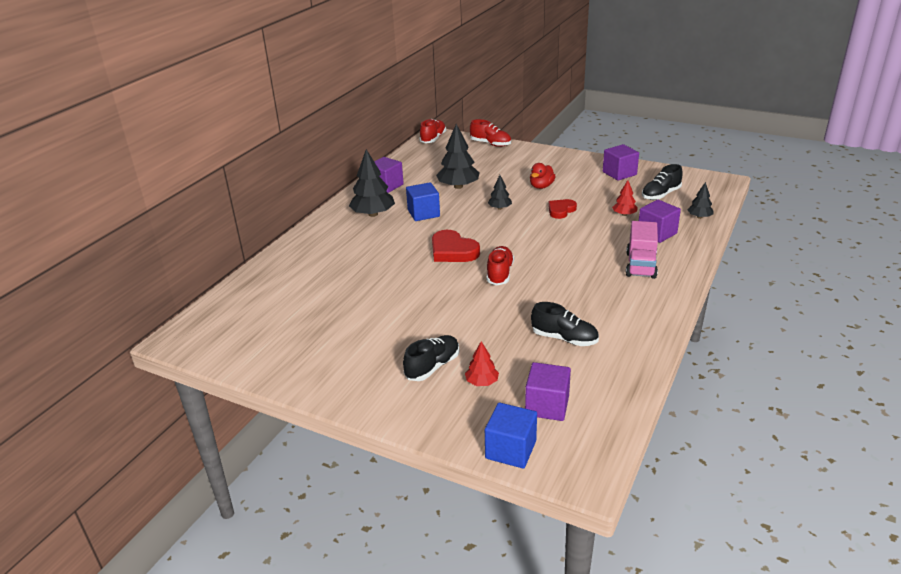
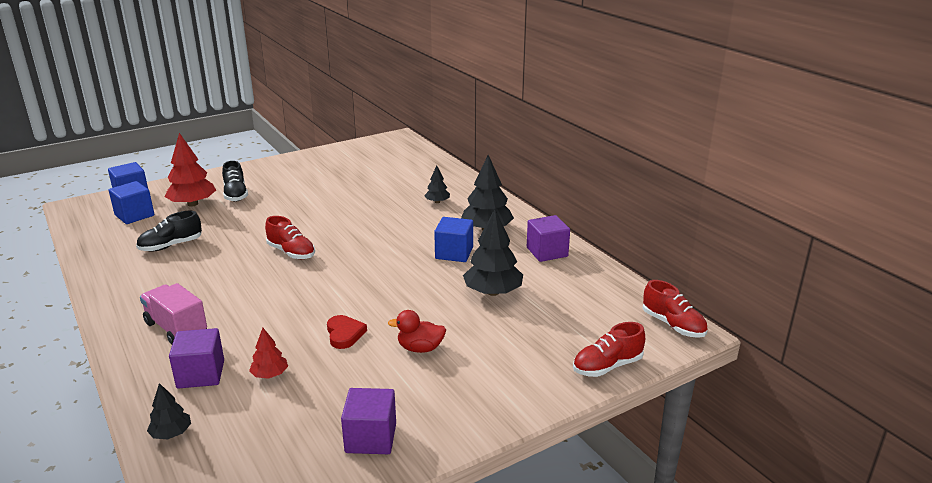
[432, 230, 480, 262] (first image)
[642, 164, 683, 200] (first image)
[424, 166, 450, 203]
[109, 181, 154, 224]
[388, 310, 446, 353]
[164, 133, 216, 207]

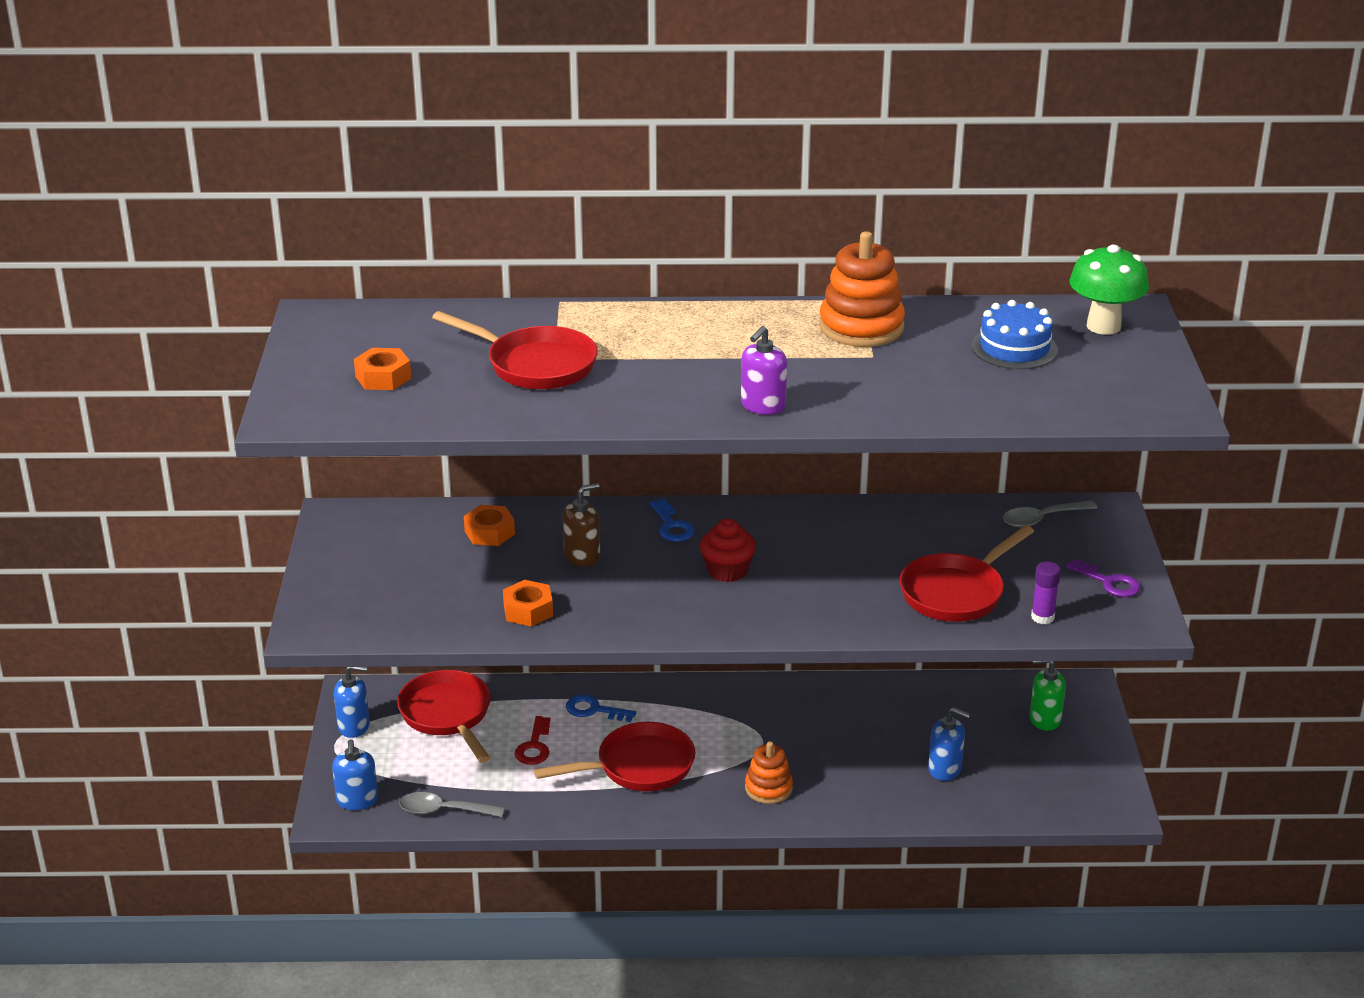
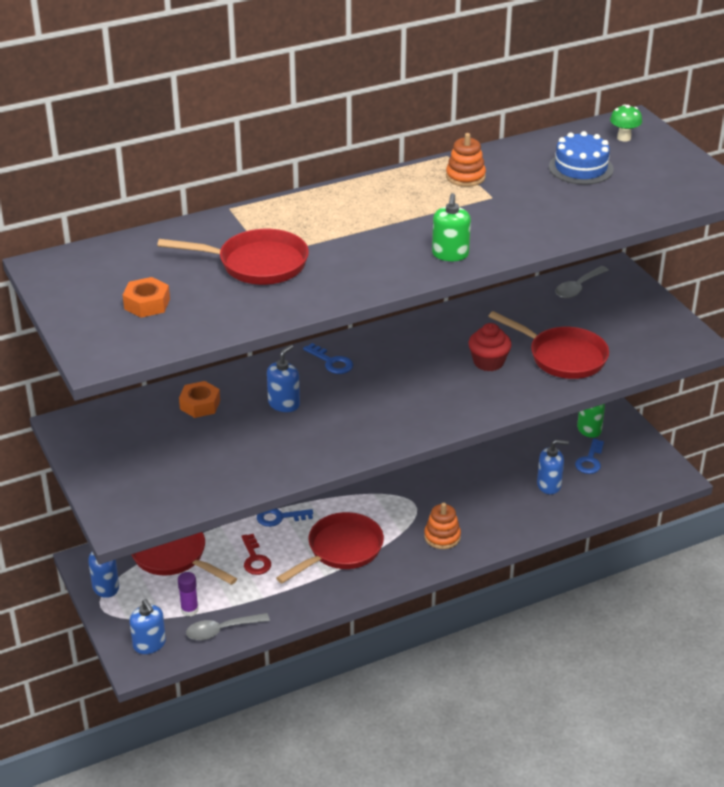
[503, 580, 553, 627] (first image)
[1066, 558, 1141, 597] (first image)
[575, 439, 604, 474]
[468, 323, 512, 371]
[178, 572, 199, 616]
[267, 344, 300, 412]
[432, 193, 471, 261]
[488, 311, 609, 379]
[446, 133, 486, 187]
[610, 104, 642, 142]

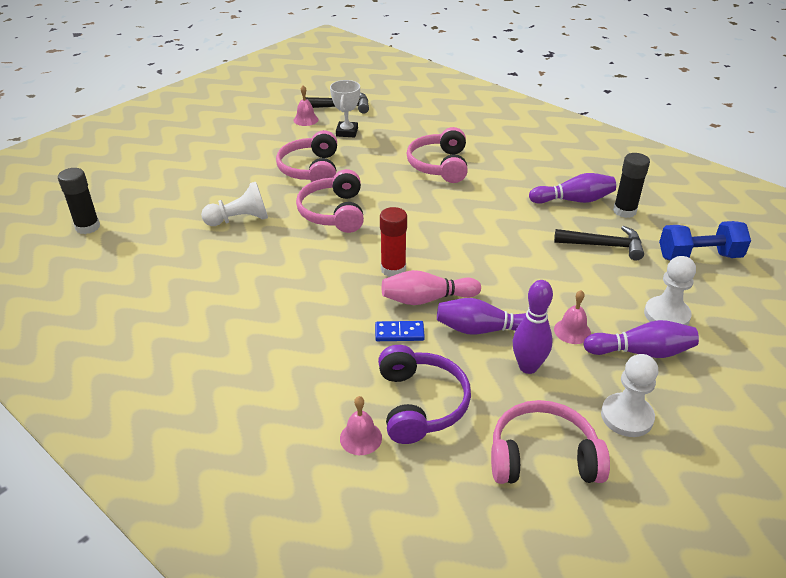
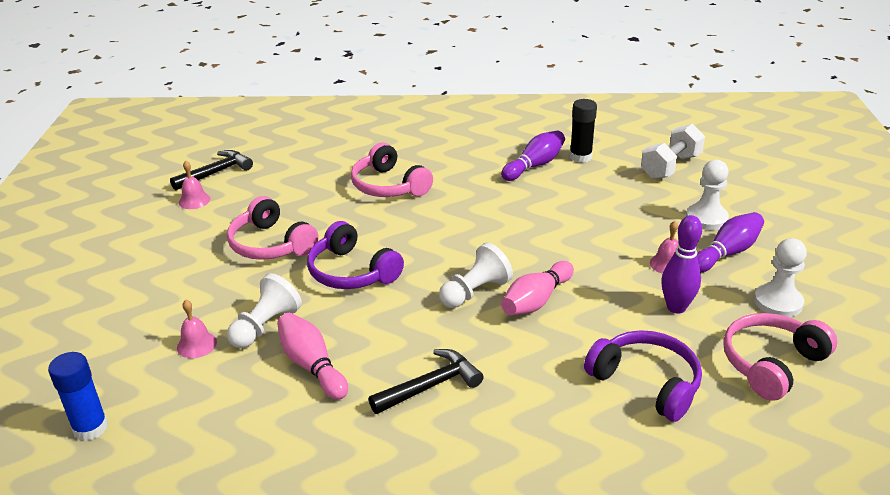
[330, 80, 360, 137] (first image)
[375, 321, 425, 341] (first image)
[437, 298, 526, 335] (first image)
[277, 313, 348, 400]
[177, 300, 217, 358]
[368, 349, 483, 414]
[439, 242, 513, 308]
[48, 352, 108, 441]
[307, 221, 404, 289]
[641, 124, 705, 179]

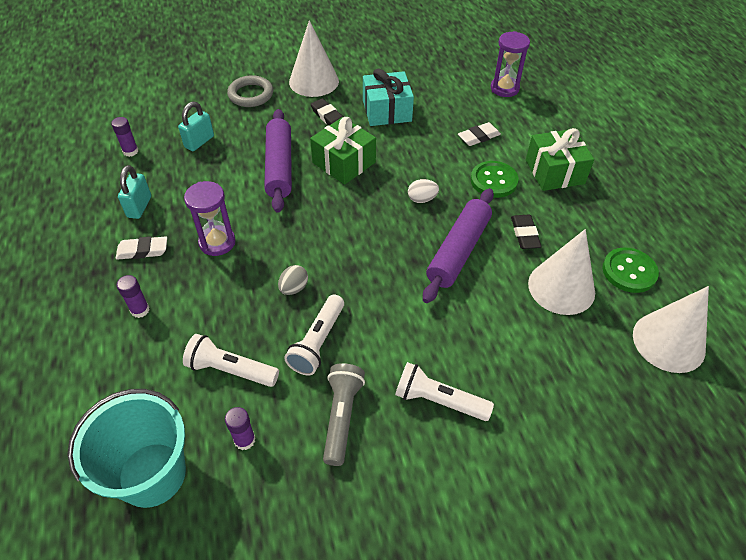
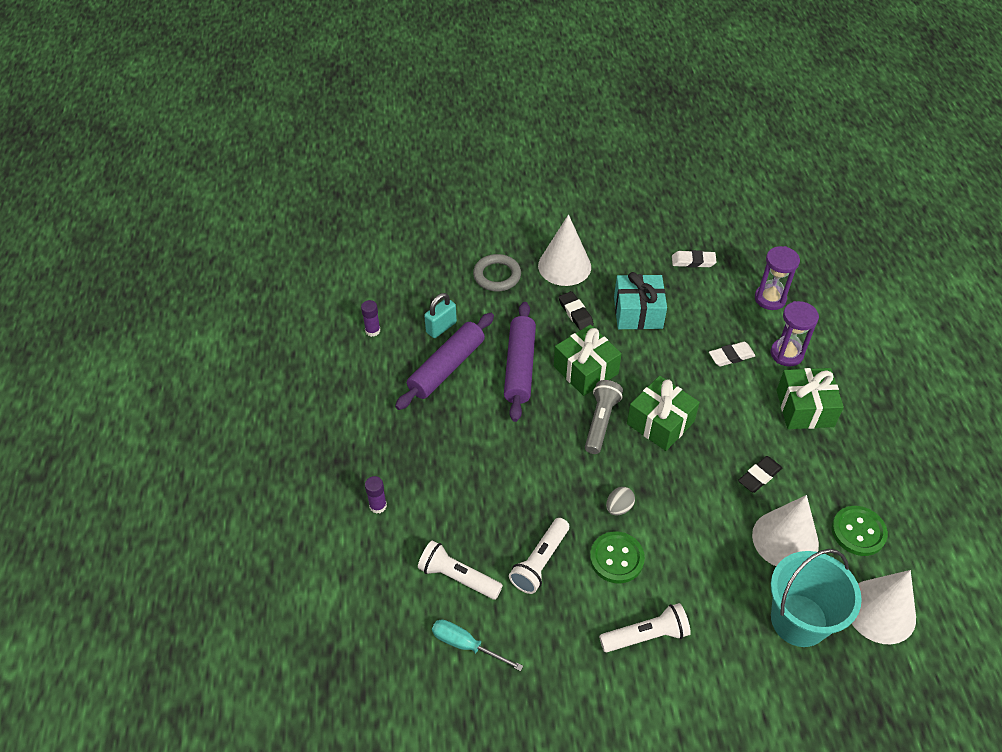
[118, 165, 151, 219] (first image)
[771, 549, 862, 647]
[672, 250, 717, 268]
[771, 301, 819, 367]
[606, 487, 635, 515]
[585, 380, 623, 454]
[395, 313, 494, 410]
[590, 532, 645, 583]
[432, 619, 523, 671]
[627, 376, 700, 451]
[599, 603, 691, 652]
[738, 456, 782, 493]

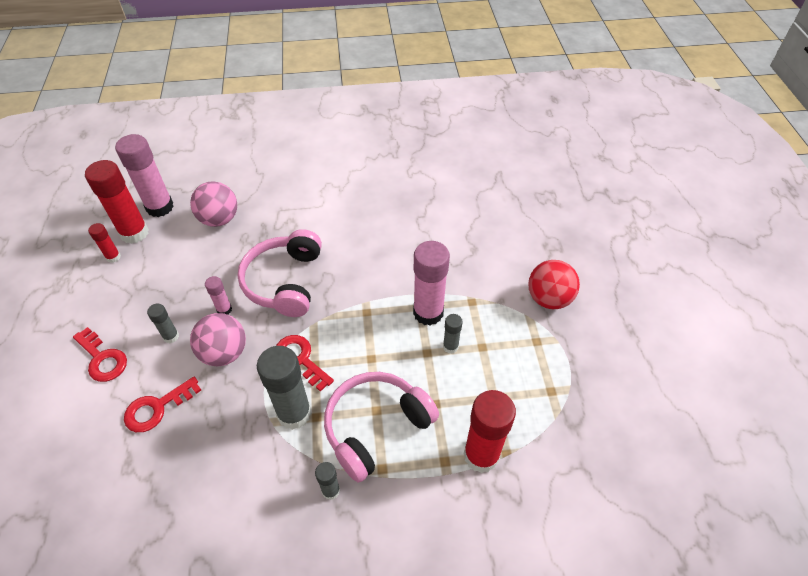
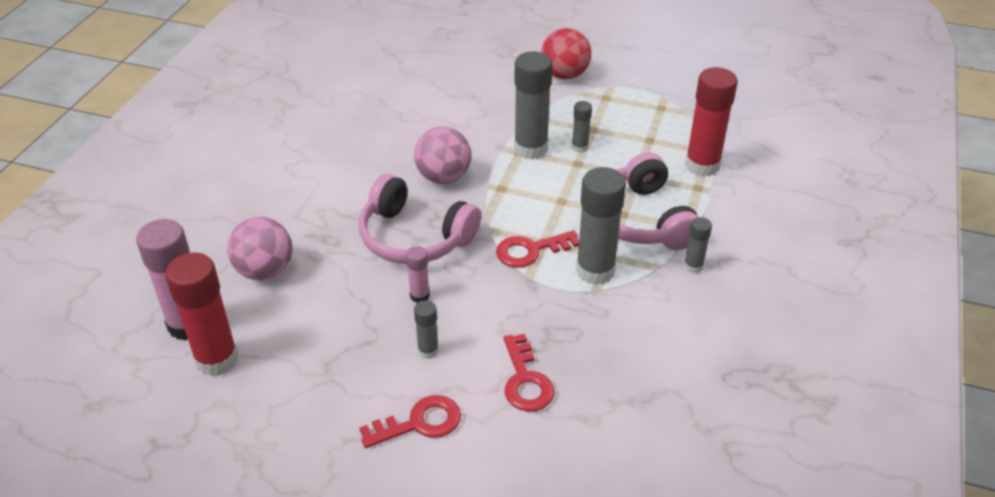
[88, 223, 121, 263] (first image)
[414, 127, 471, 184]
[514, 51, 553, 160]

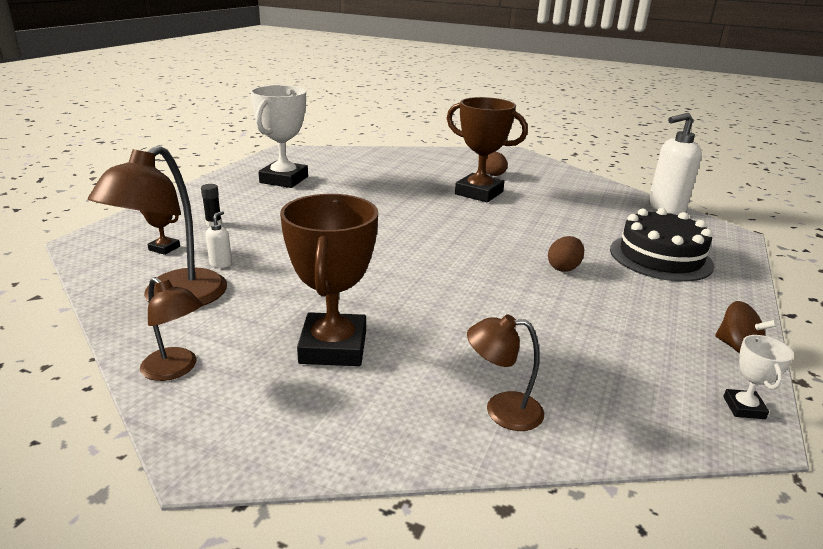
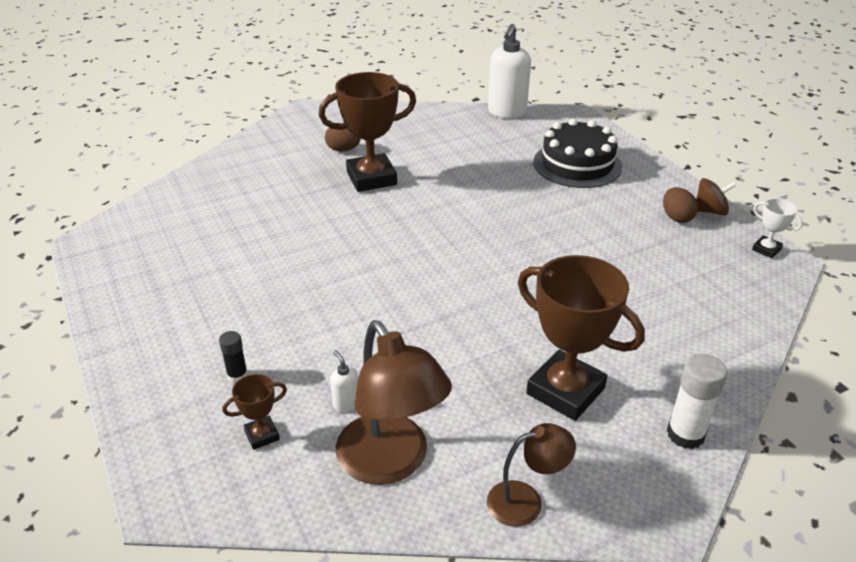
[250, 85, 308, 188] (first image)
[467, 314, 544, 431] (first image)
[667, 354, 727, 449]
[663, 187, 698, 223]

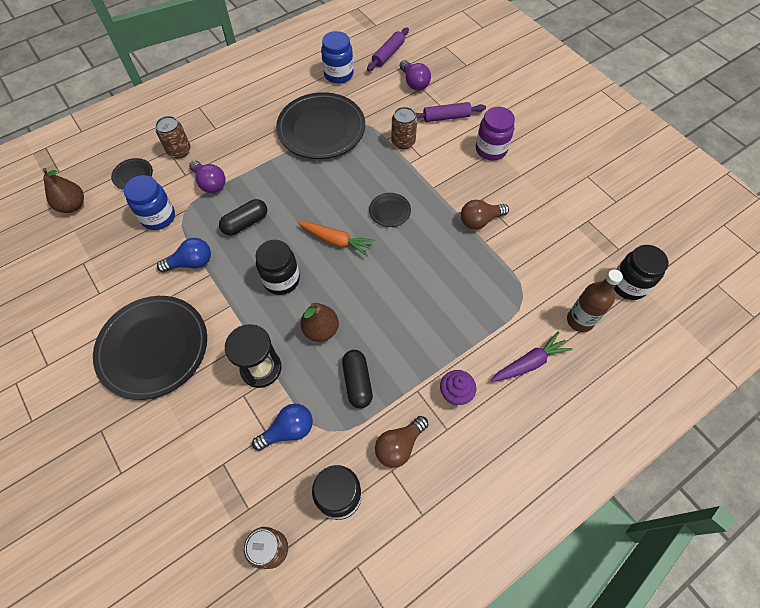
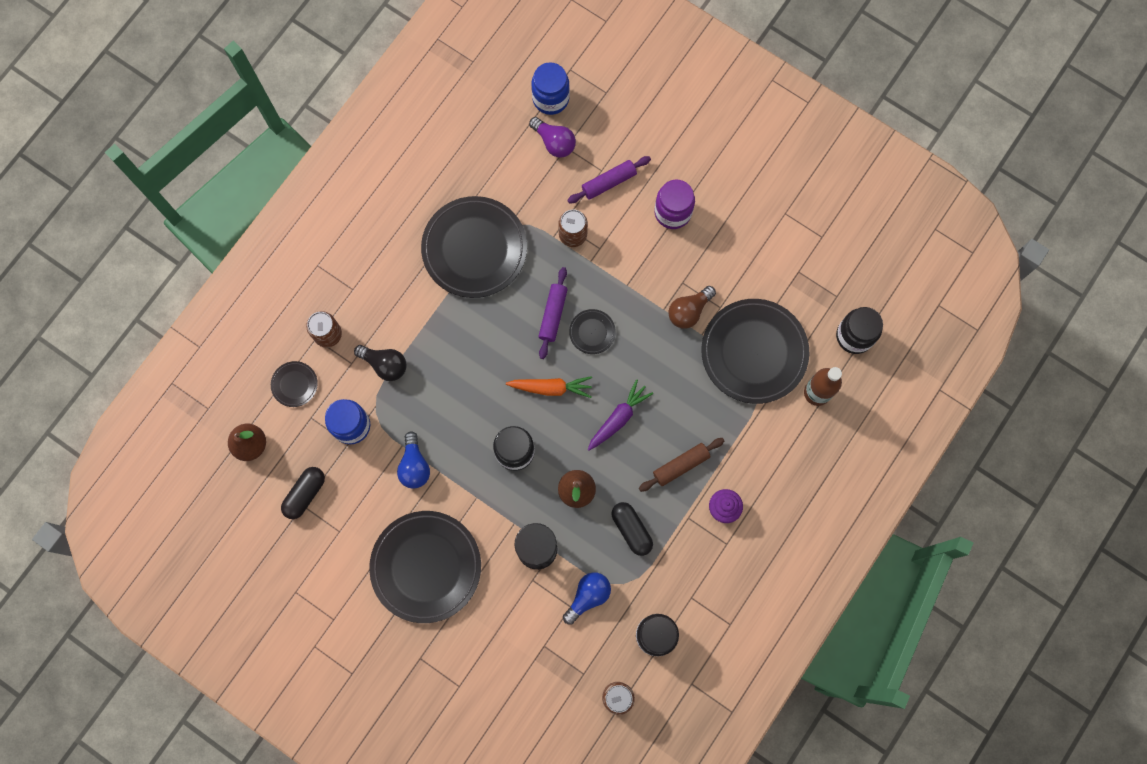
[375, 416, 428, 468] (first image)
[639, 438, 724, 492]
[701, 299, 809, 404]
[281, 467, 325, 519]
[531, 62, 570, 115]
[539, 267, 568, 359]
[588, 379, 653, 451]
[354, 345, 407, 381]
[397, 431, 430, 489]

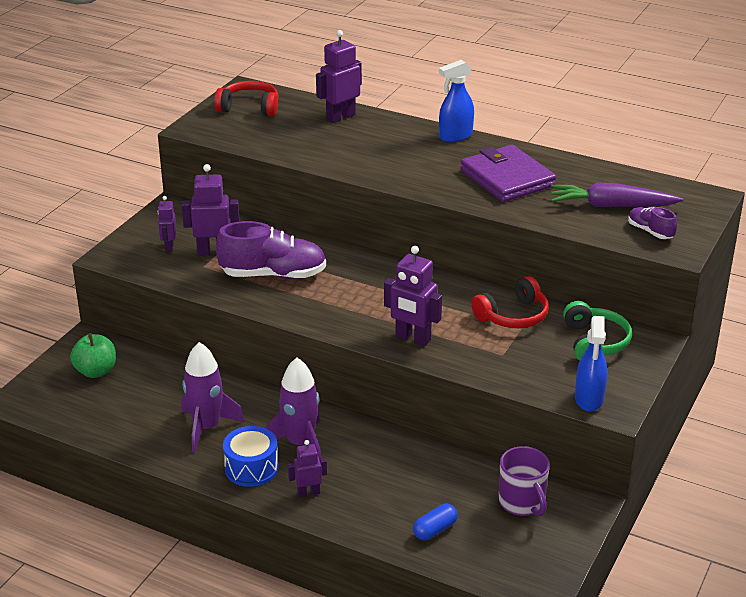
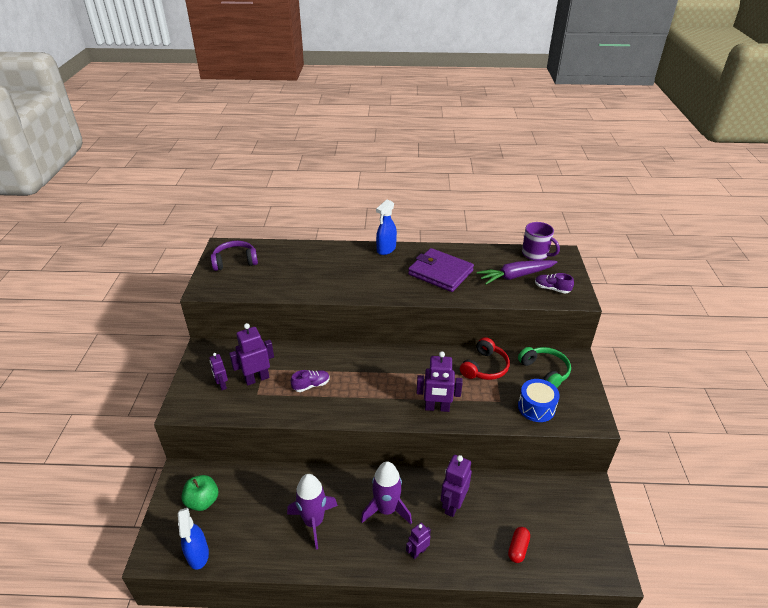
[518, 379, 560, 422]
[441, 455, 472, 517]
[522, 222, 560, 260]
[178, 508, 209, 570]
[211, 241, 258, 271]
[508, 527, 530, 563]
[291, 370, 330, 392]

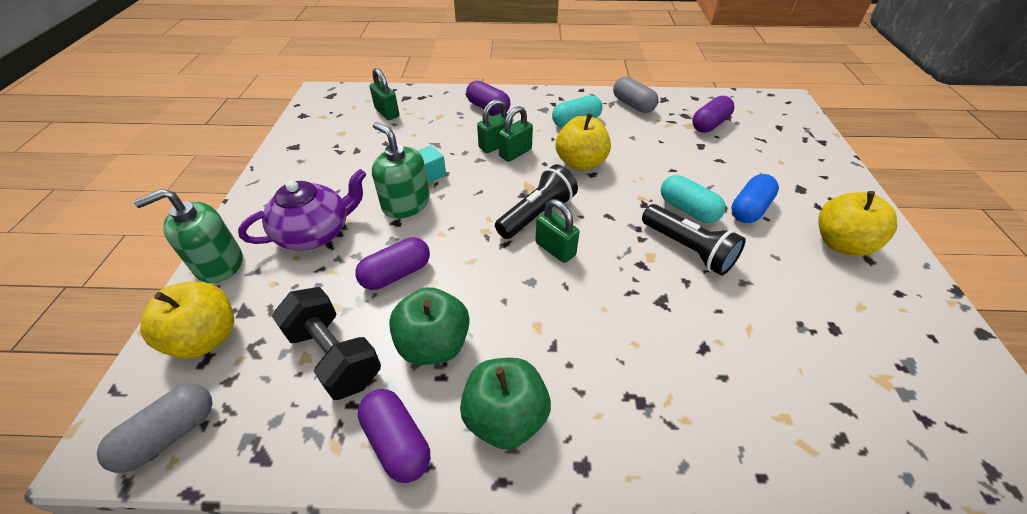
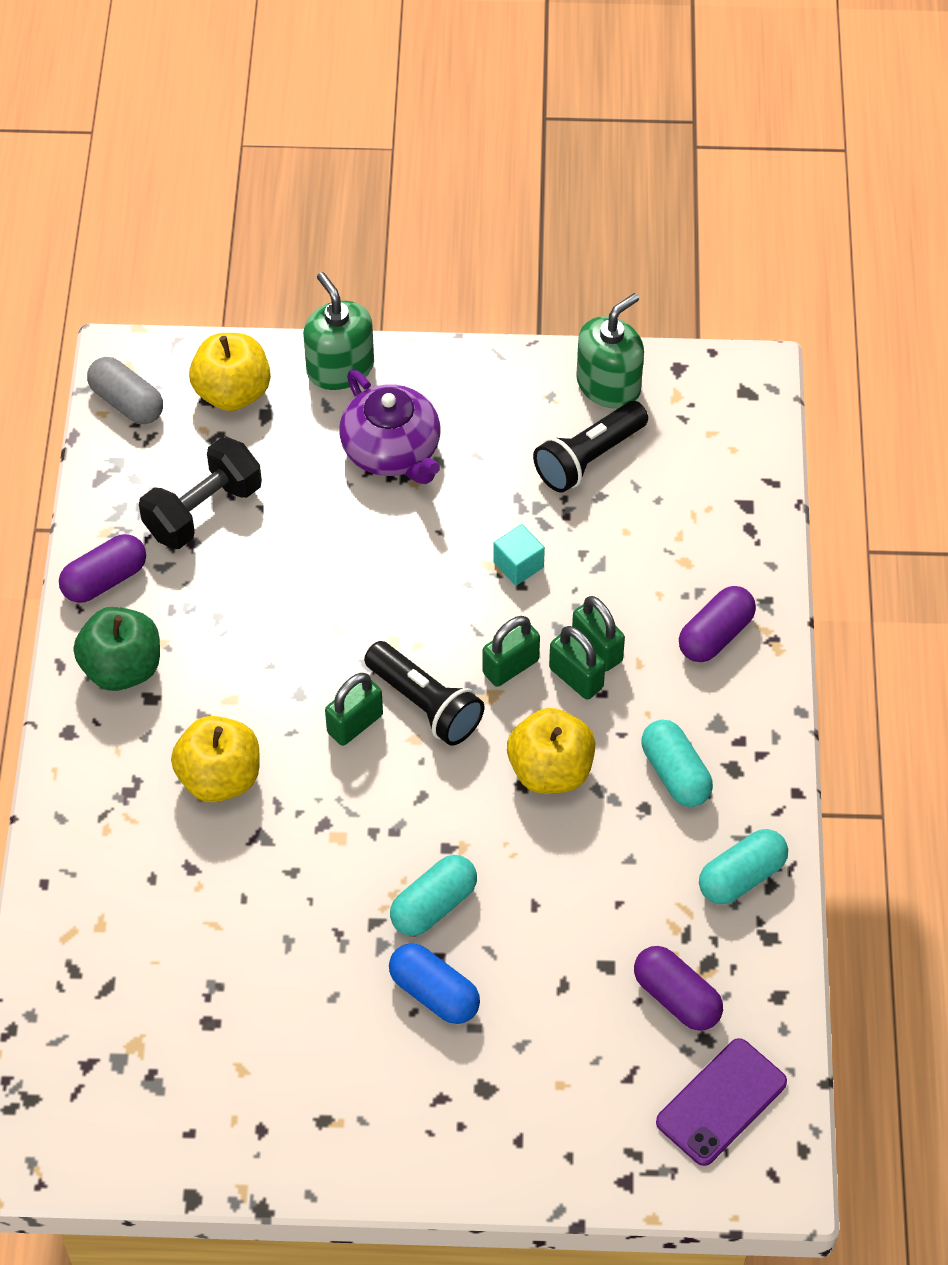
[355, 237, 430, 290] (first image)
[389, 287, 470, 365] (first image)
[656, 1038, 787, 1166]
[482, 616, 540, 687]
[576, 293, 644, 409]
[533, 401, 648, 493]
[171, 716, 260, 802]
[699, 829, 788, 904]

